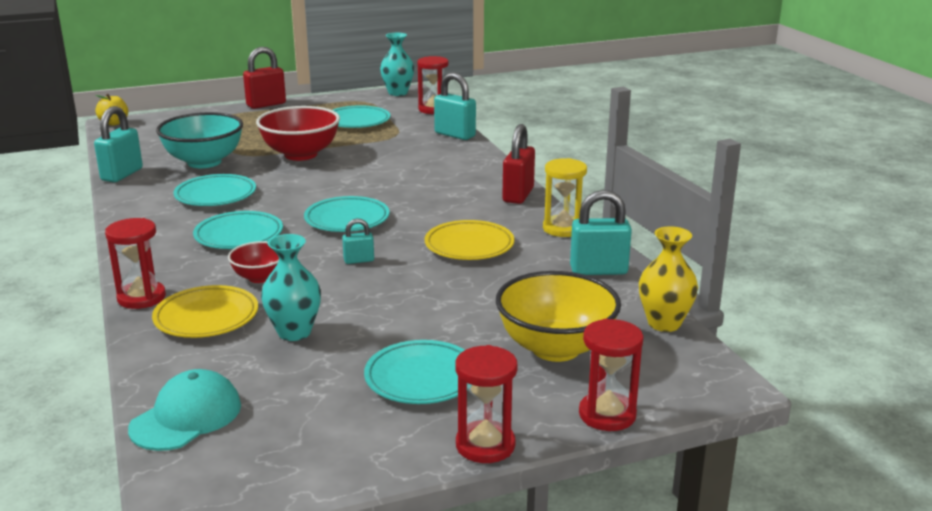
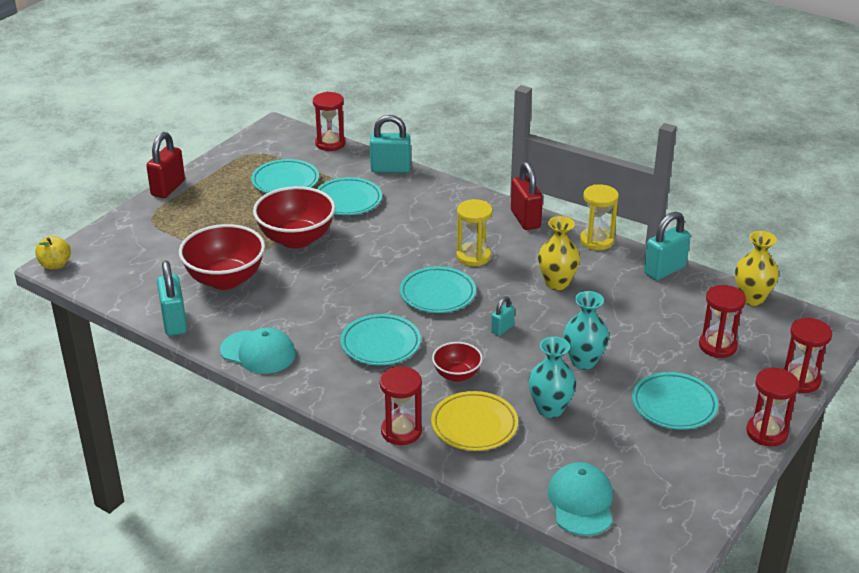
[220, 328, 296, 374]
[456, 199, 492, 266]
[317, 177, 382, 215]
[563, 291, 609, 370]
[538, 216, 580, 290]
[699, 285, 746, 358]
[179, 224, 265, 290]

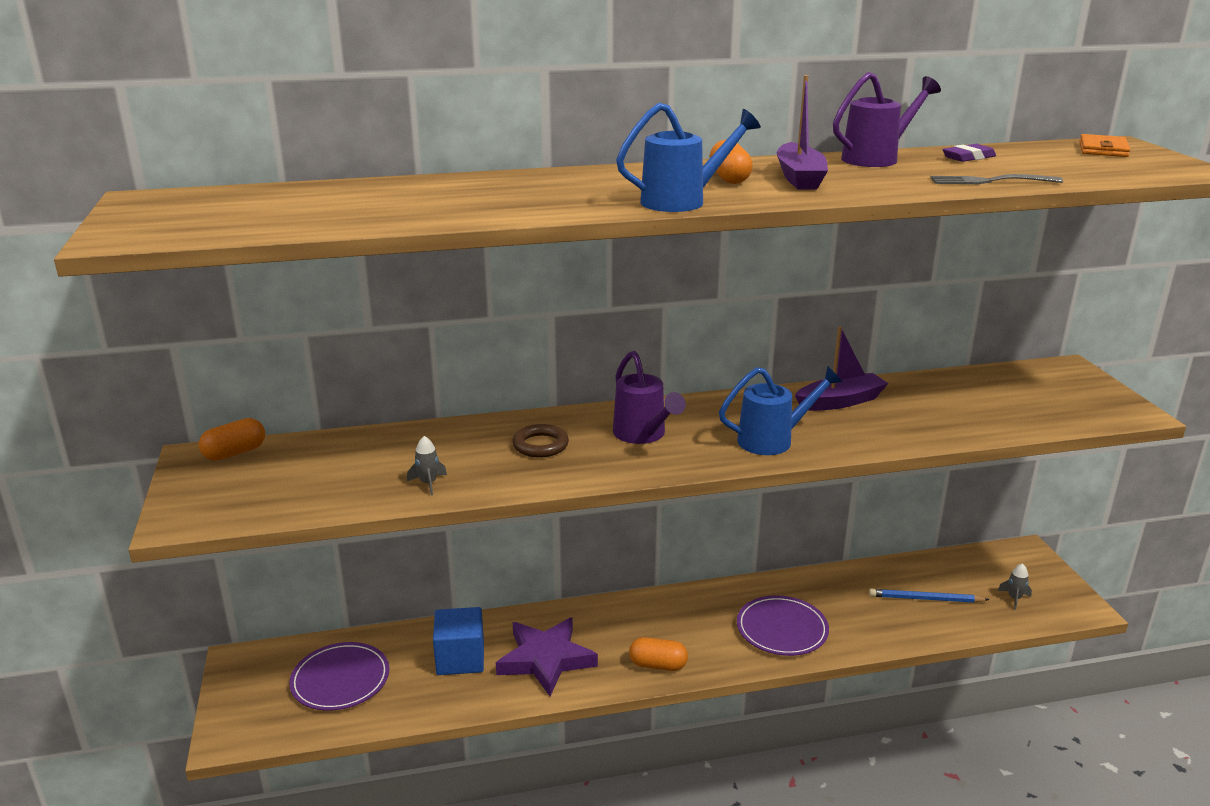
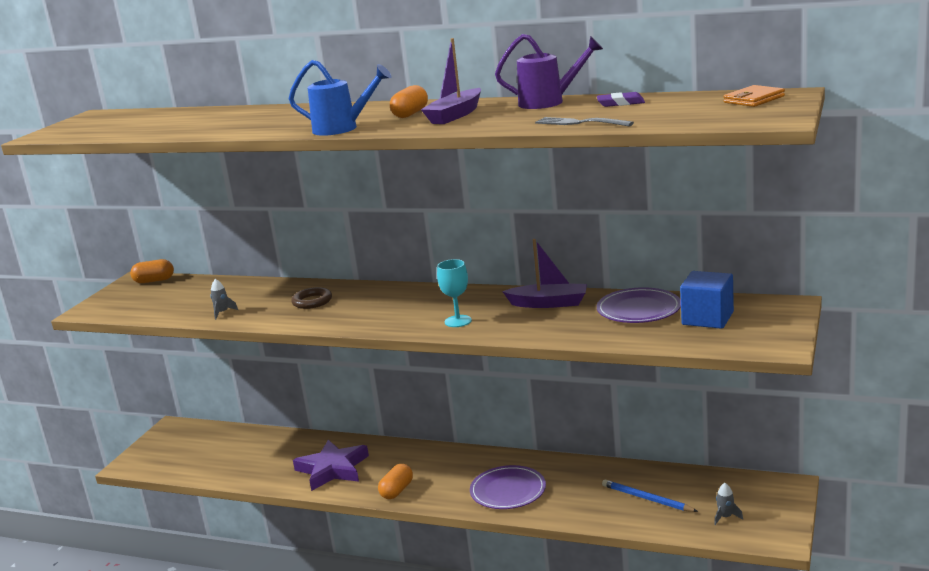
[613, 351, 686, 444] (first image)
[597, 287, 681, 323]
[680, 271, 734, 329]
[437, 259, 472, 327]
[378, 464, 413, 499]

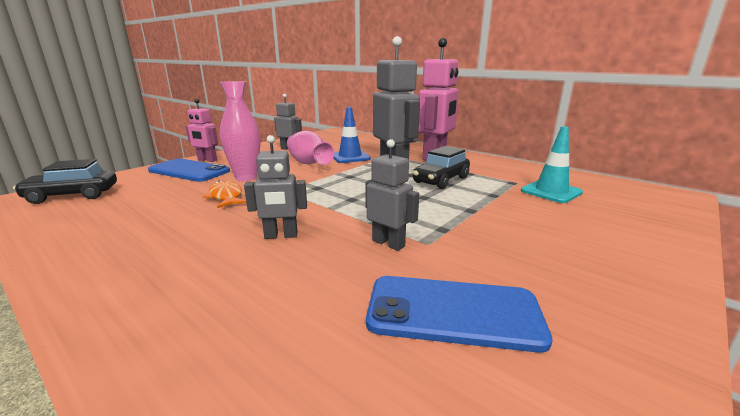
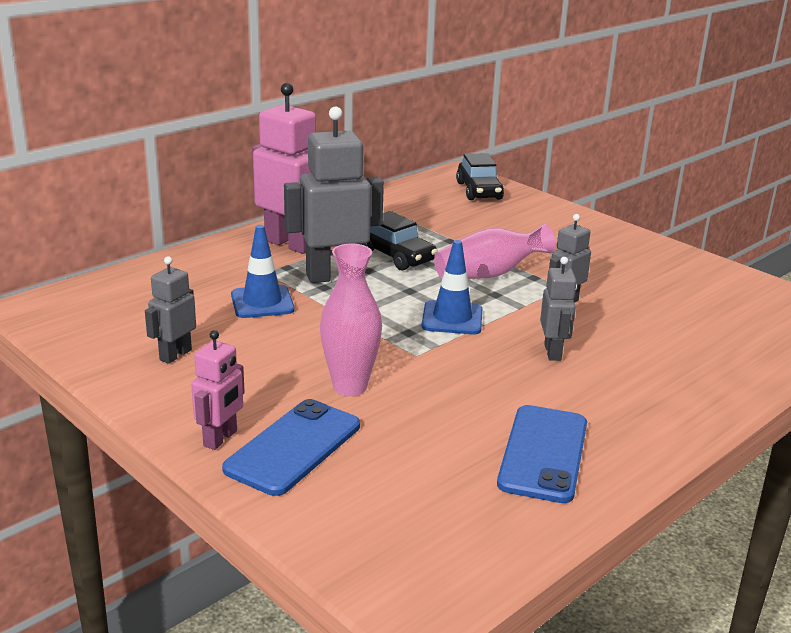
[203, 181, 246, 208] (first image)
[521, 126, 583, 203] (first image)
[422, 240, 482, 335]
[456, 153, 504, 200]
[434, 224, 555, 279]
[497, 405, 587, 503]

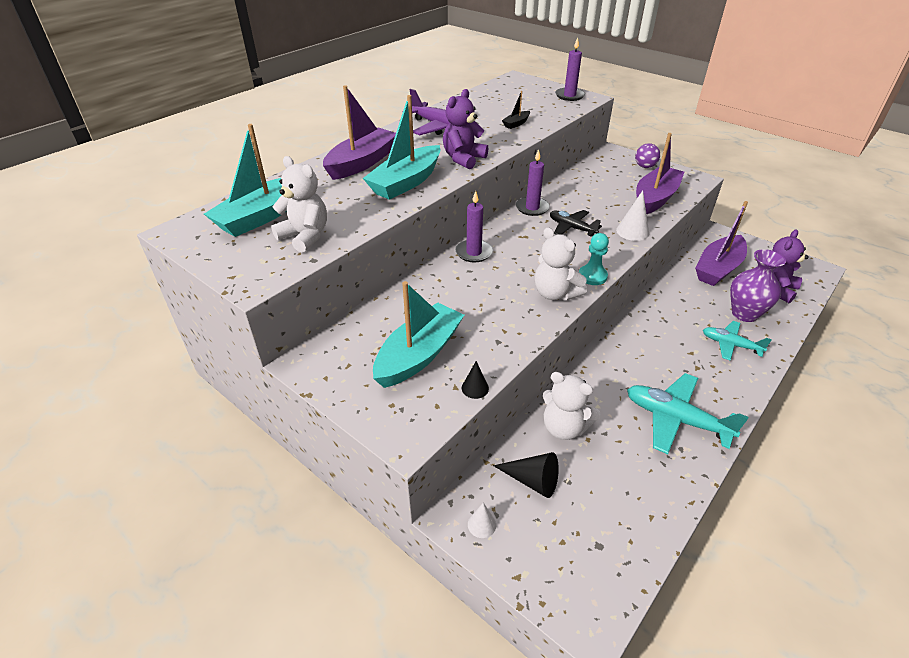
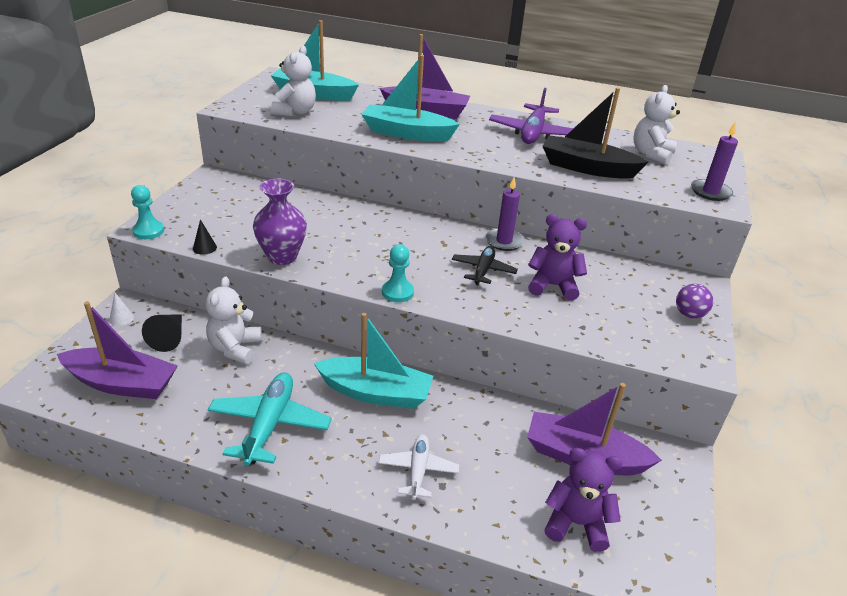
[455, 191, 493, 262] (first image)
[616, 190, 649, 241] (first image)
[131, 185, 164, 239]
[314, 313, 433, 409]
[528, 214, 587, 301]
[633, 85, 680, 165]
[57, 301, 178, 399]
[253, 179, 307, 265]
[378, 434, 459, 500]
[542, 88, 648, 179]

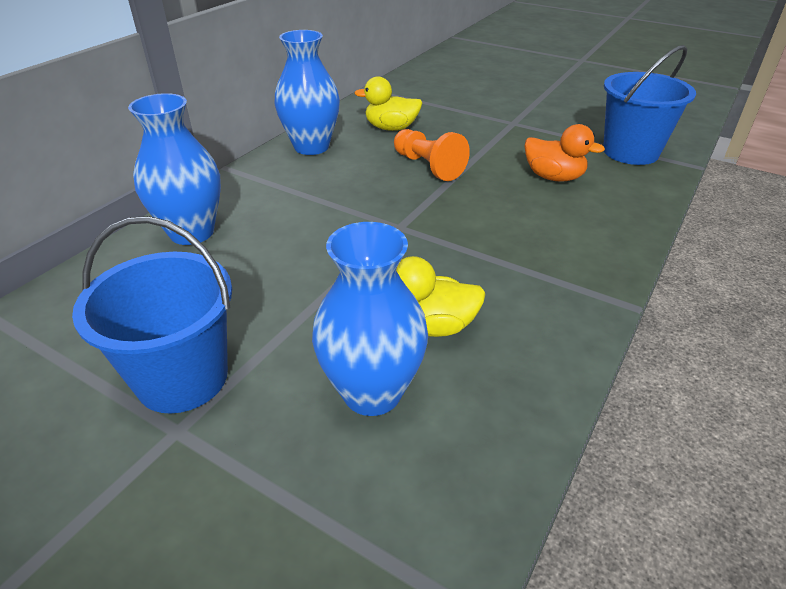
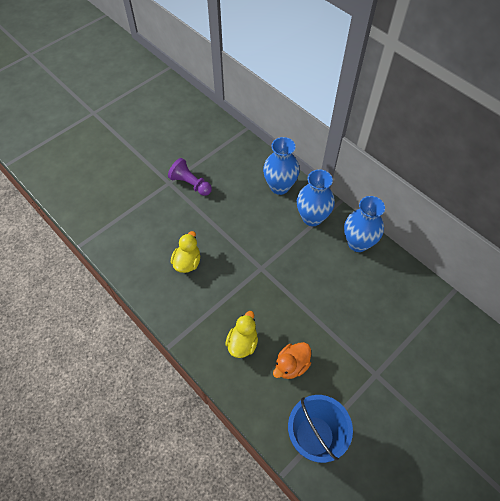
[394, 129, 470, 181] (first image)
[297, 169, 335, 226]
[225, 311, 258, 358]
[168, 158, 212, 196]

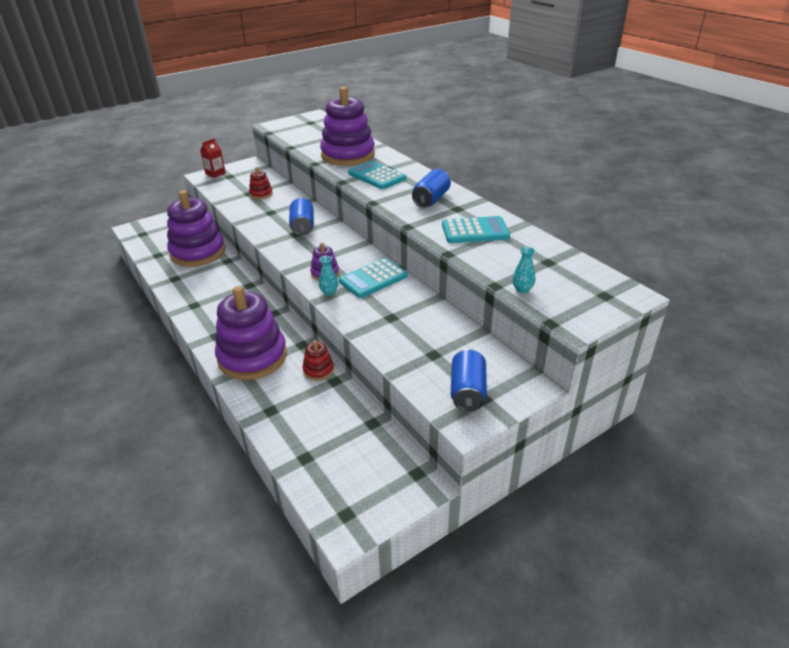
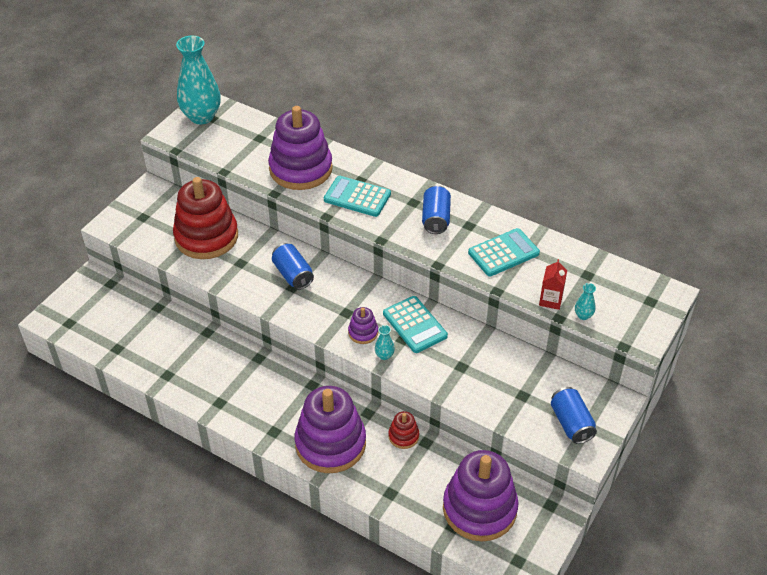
[176, 36, 221, 124]
[443, 450, 519, 542]
[539, 259, 567, 310]
[383, 296, 448, 353]
[173, 177, 238, 259]

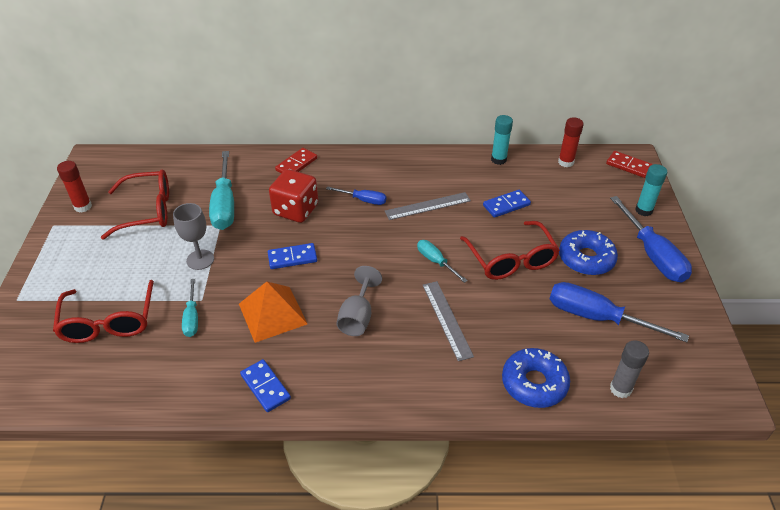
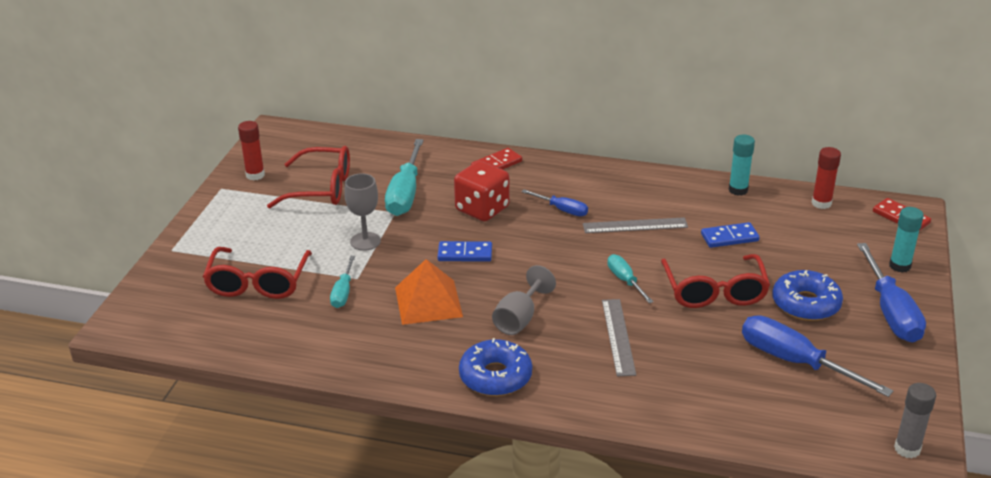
[240, 359, 291, 412] (first image)
[459, 338, 532, 396]
[894, 383, 936, 458]

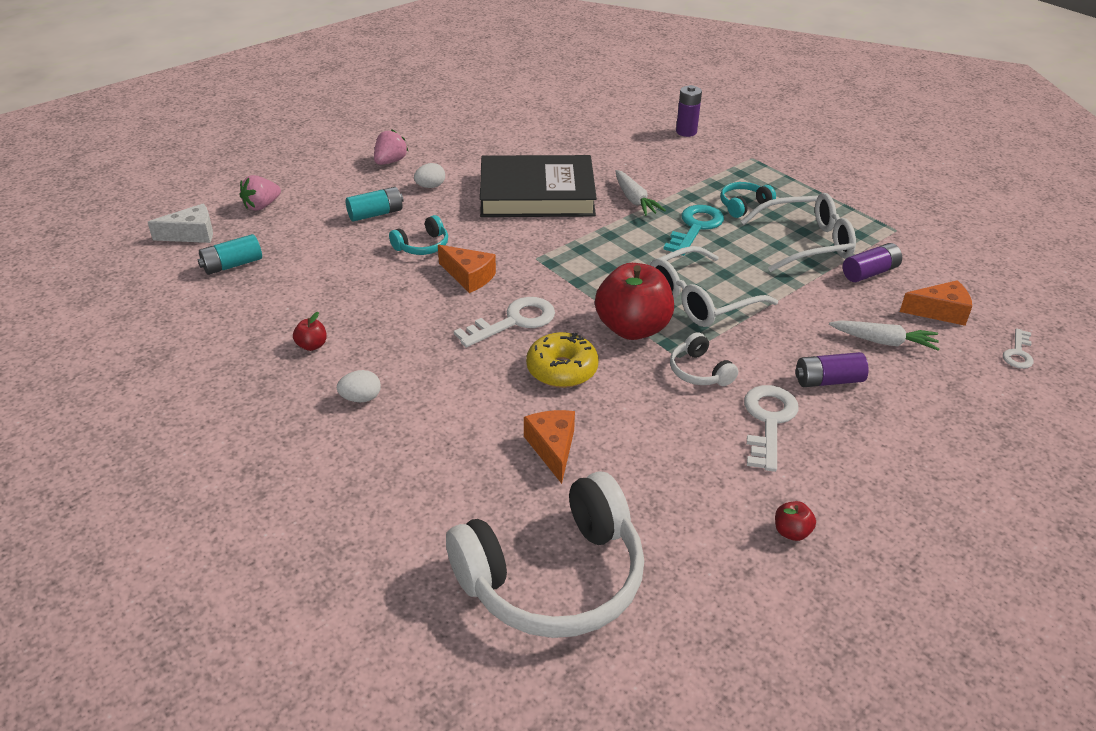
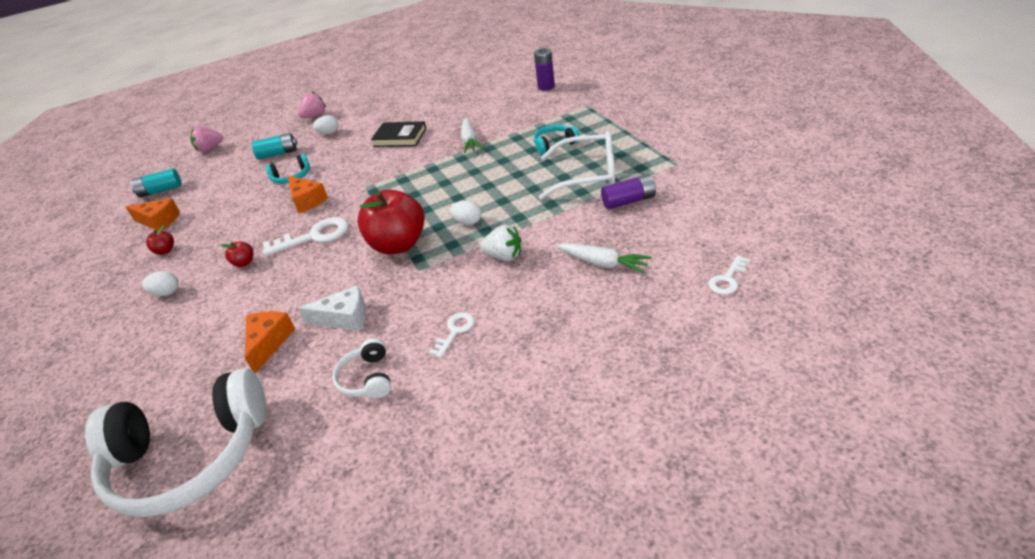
[526, 332, 599, 388] (first image)
[663, 205, 724, 256] (first image)
[795, 352, 868, 387] (first image)
[480, 225, 521, 261]
[298, 285, 366, 331]
[332, 338, 391, 398]
[221, 242, 253, 267]
[126, 198, 180, 231]
[450, 200, 481, 225]
[371, 121, 427, 147]
[429, 312, 475, 358]

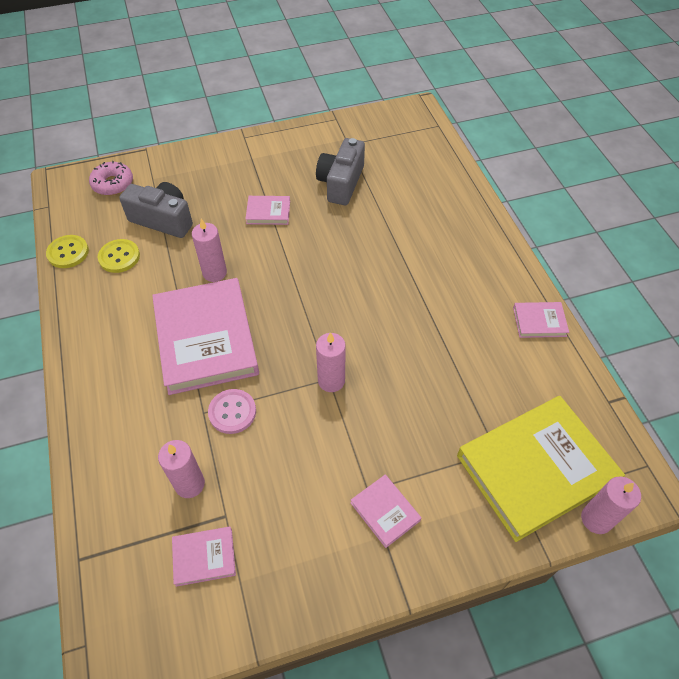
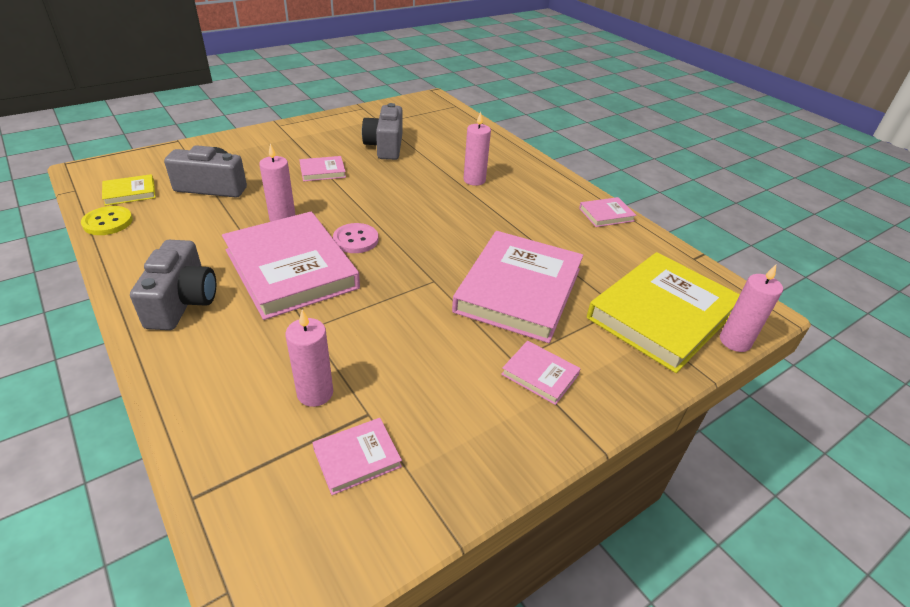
[89, 161, 133, 196] (first image)
[98, 239, 140, 273] (first image)
[102, 174, 156, 206]
[130, 240, 216, 330]
[452, 231, 583, 343]
[333, 223, 378, 253]
[463, 112, 491, 186]

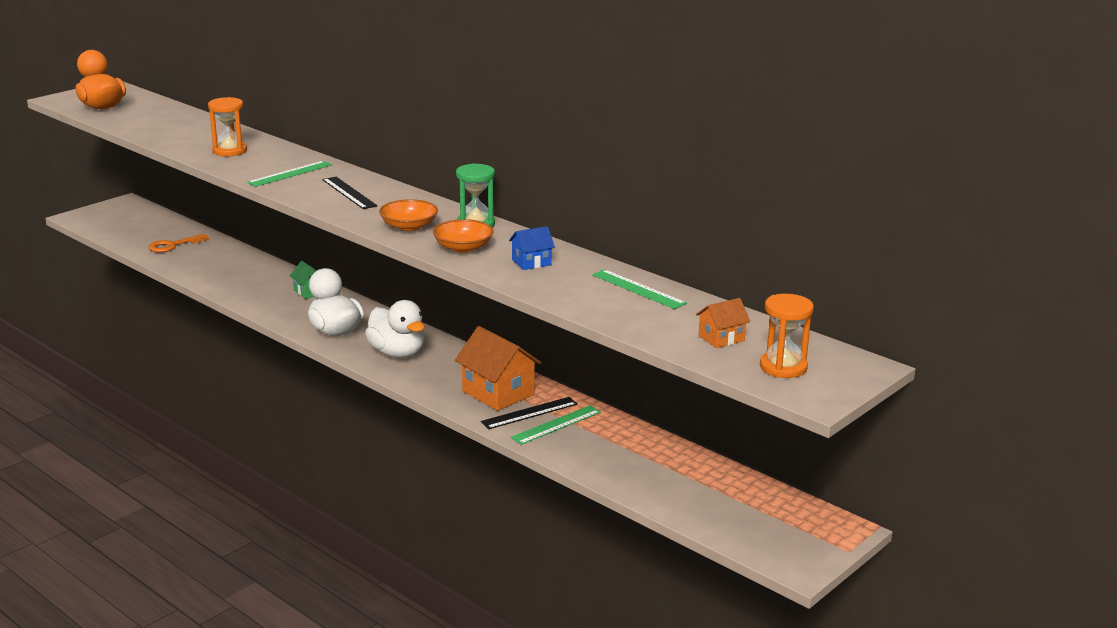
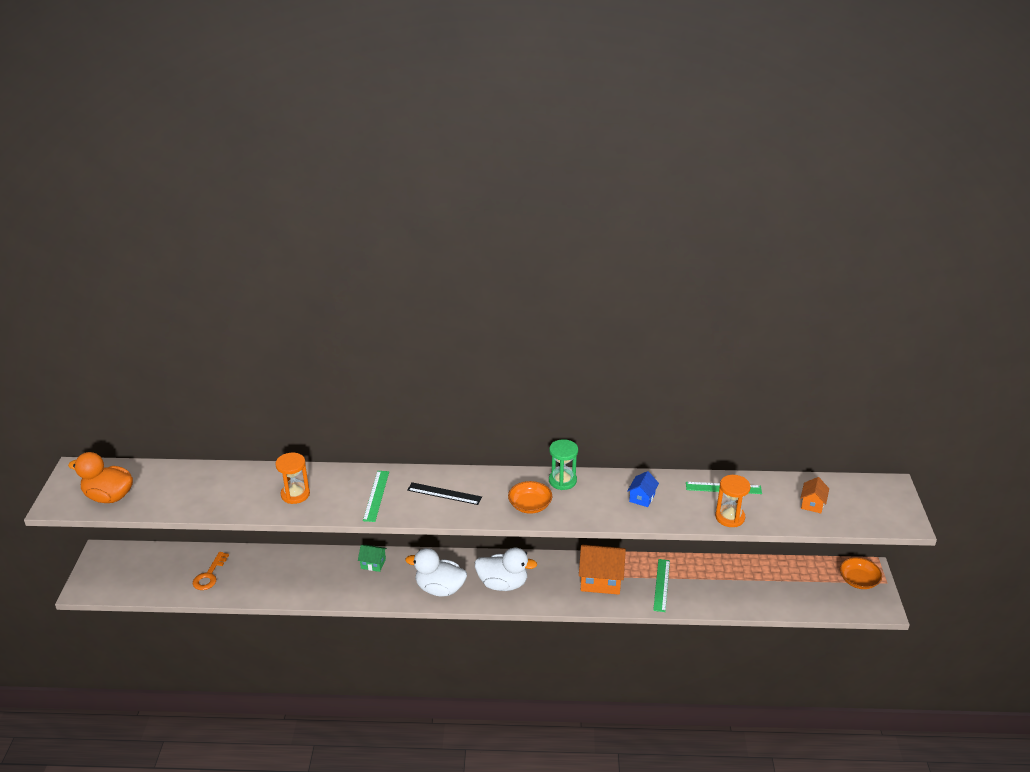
[481, 397, 578, 429] (first image)
[840, 557, 882, 589]
[715, 475, 751, 527]

